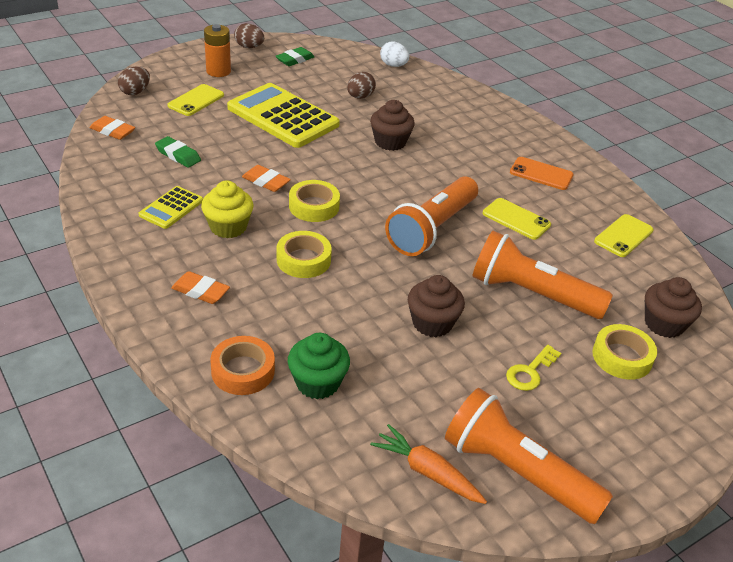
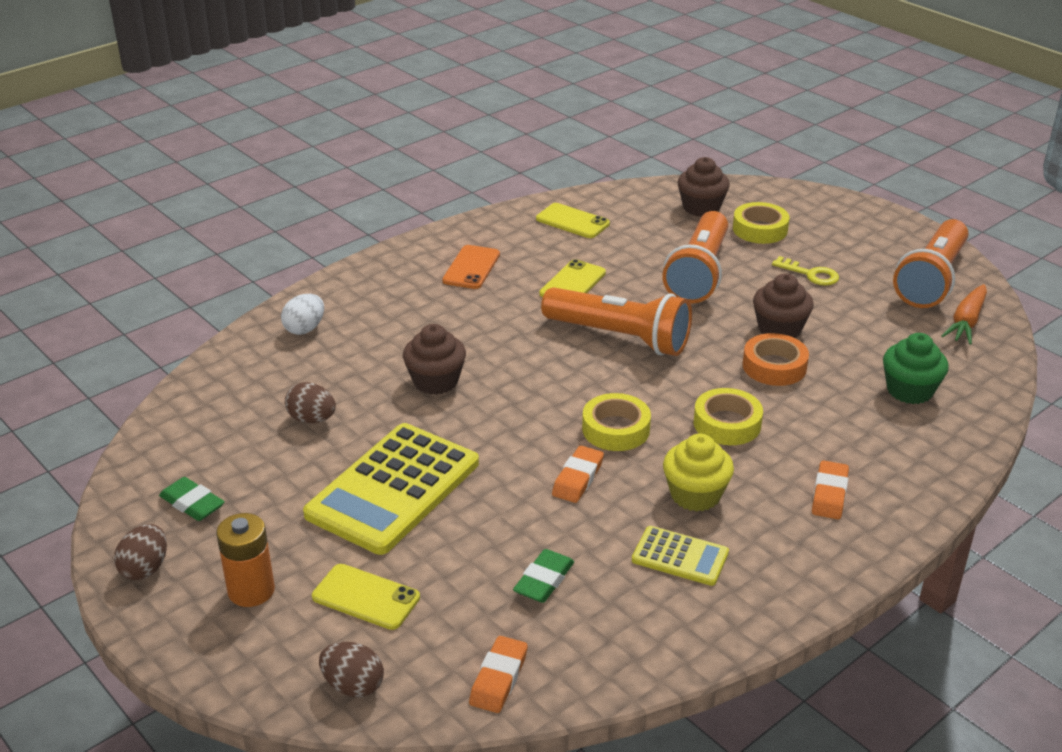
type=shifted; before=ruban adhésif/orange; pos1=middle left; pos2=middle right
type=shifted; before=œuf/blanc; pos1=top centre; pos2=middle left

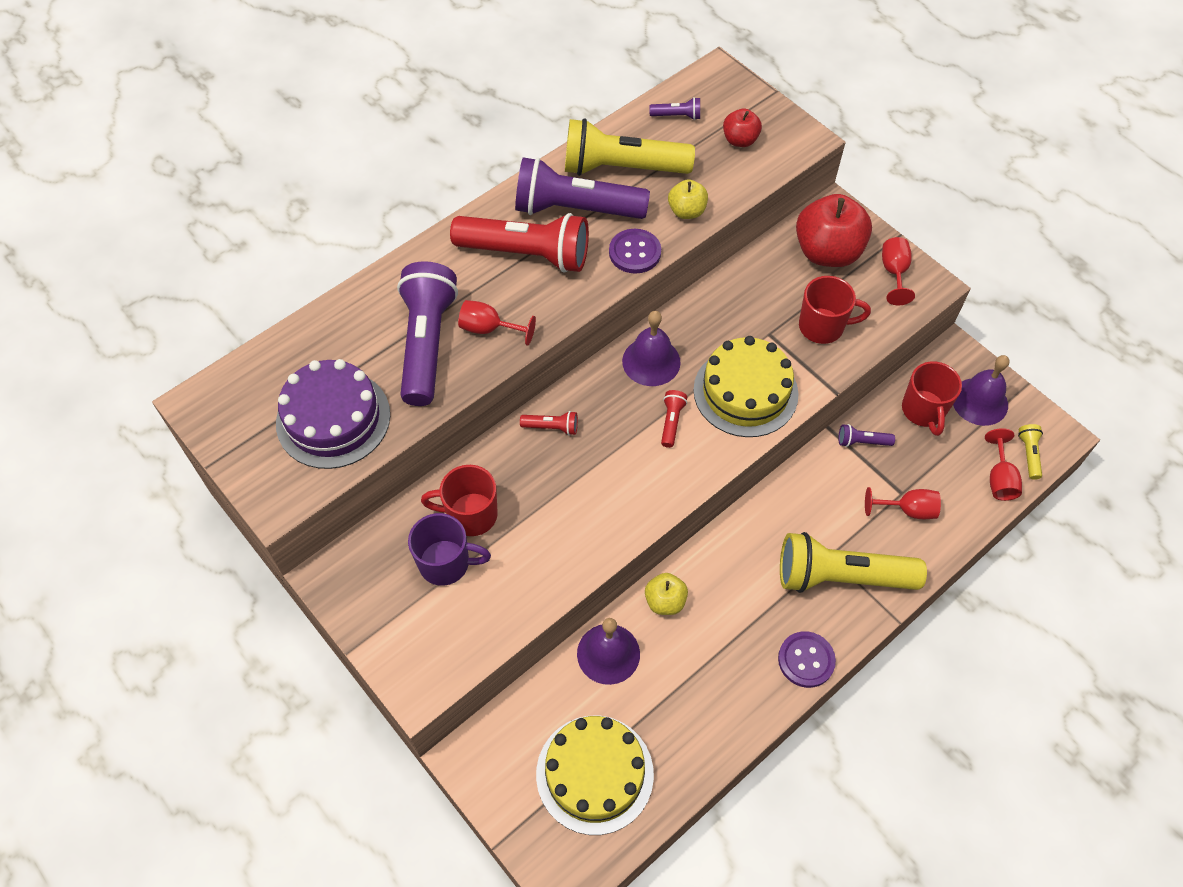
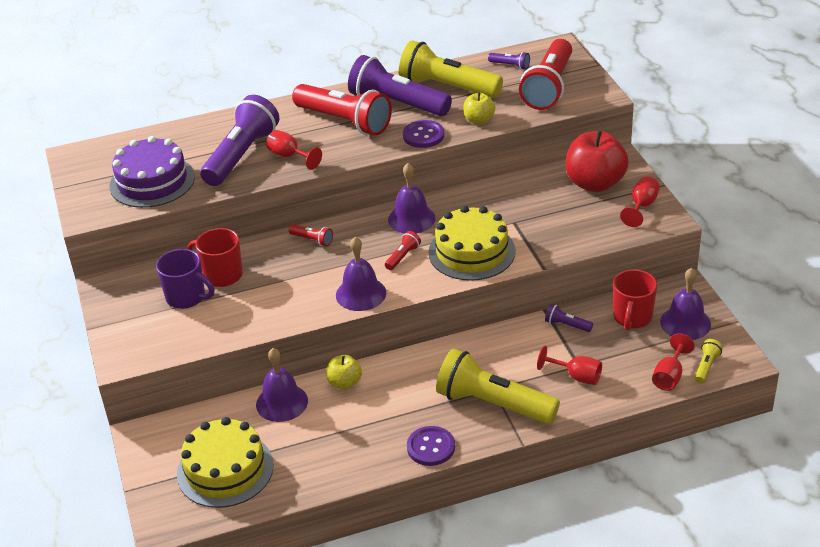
type=swapped; before=pomme/rouge (no. 1 from left); after=lampe de poche/rouge (no. 4 from left); pos1=top centre; pos2=top centre
type=gone; before=tasse/rouge (no. 2 from left); pos1=middle right
type=new; after=cloche/violet (no. 2 from left); pos2=centre

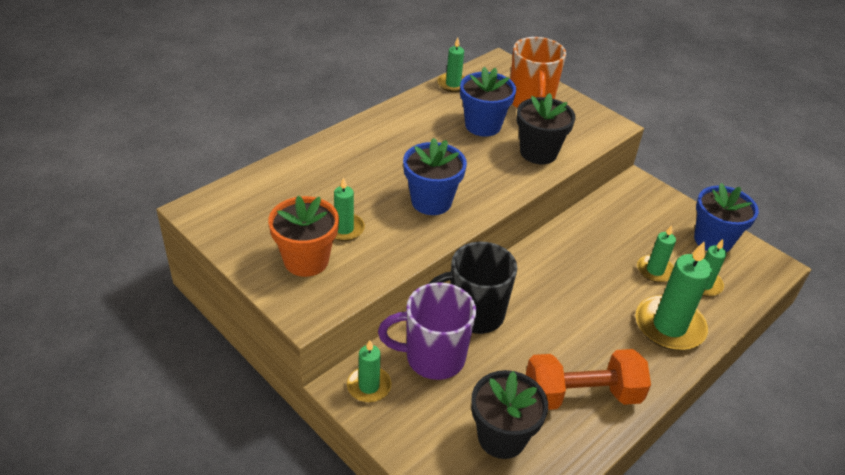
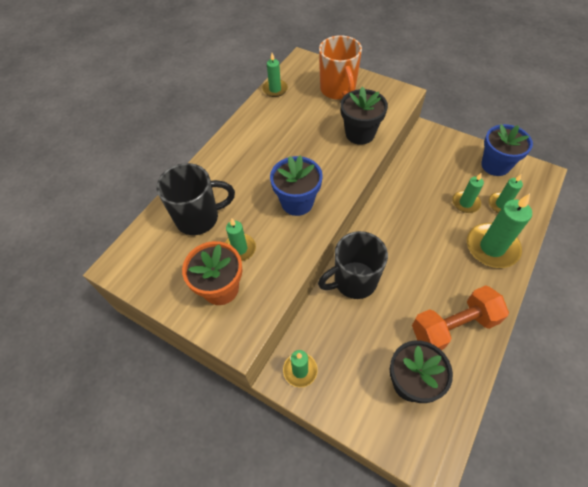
type=gone; before=tasse/violet; pos1=bottom centre
type=gone; before=pot de fleurs/bleu (no. 2 from left); pos1=top centre
type=new; after=tasse/noir (no. 1 from left); pos2=middle left

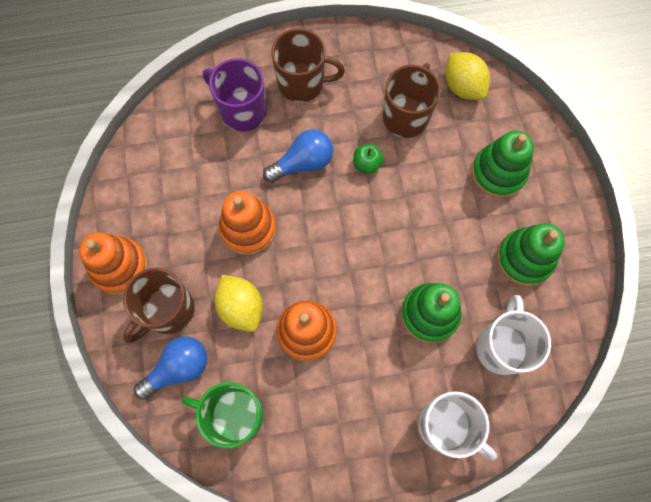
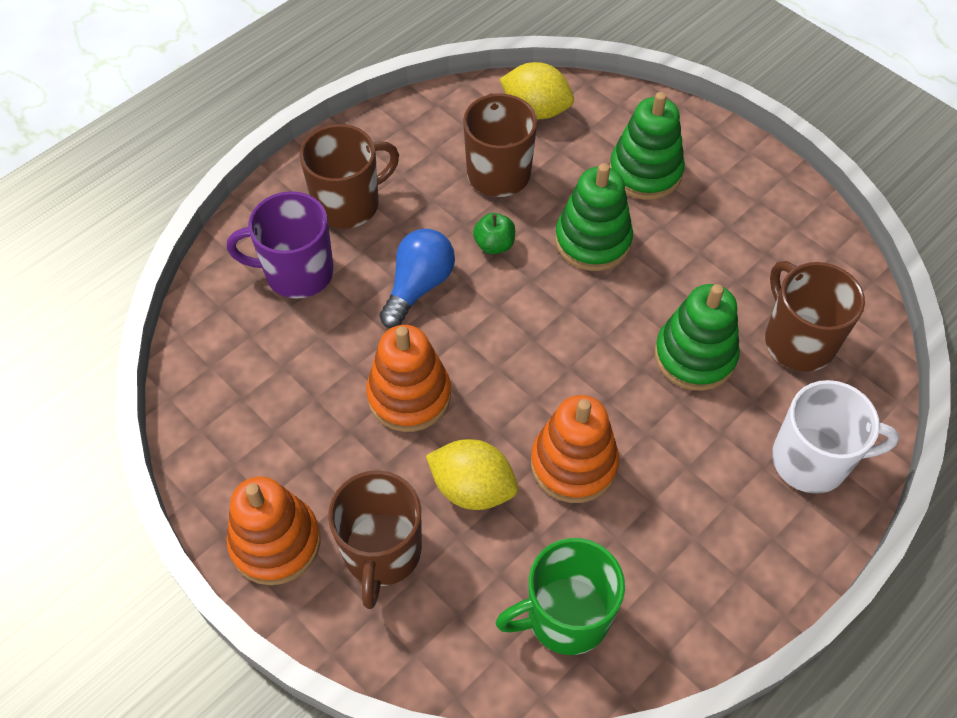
type=gone; before=ampoule/bleu (no. 1 from left); pos1=bottom left
type=repainted; before=tasse/blanc (no. 2 from left); after=tasse/marron (no. 4 from left); pos1=bottom right; pos2=middle right
type=shifted; before=jouet à empiler/vert (no. 3 from left in the first image); after=jouet à empiler/vert (no. 1 from left); pos1=middle right; pos2=top centre

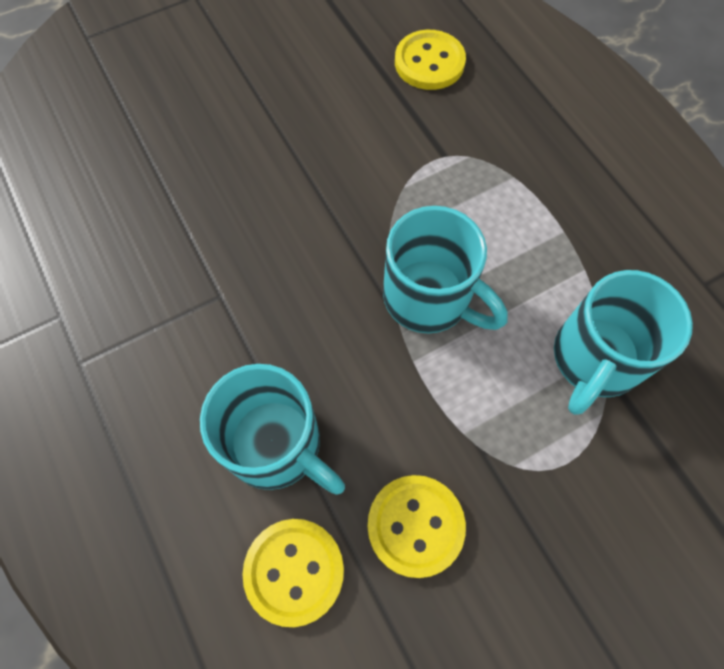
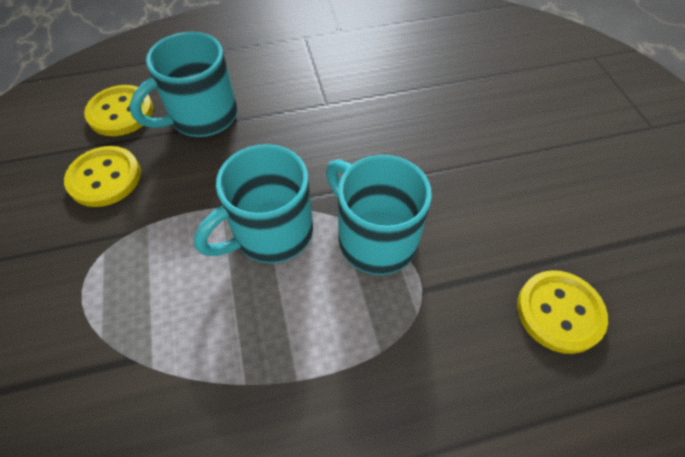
type=shifted; before=tasse/turquoise (no. 3 from left); pos1=middle right; pos2=centre

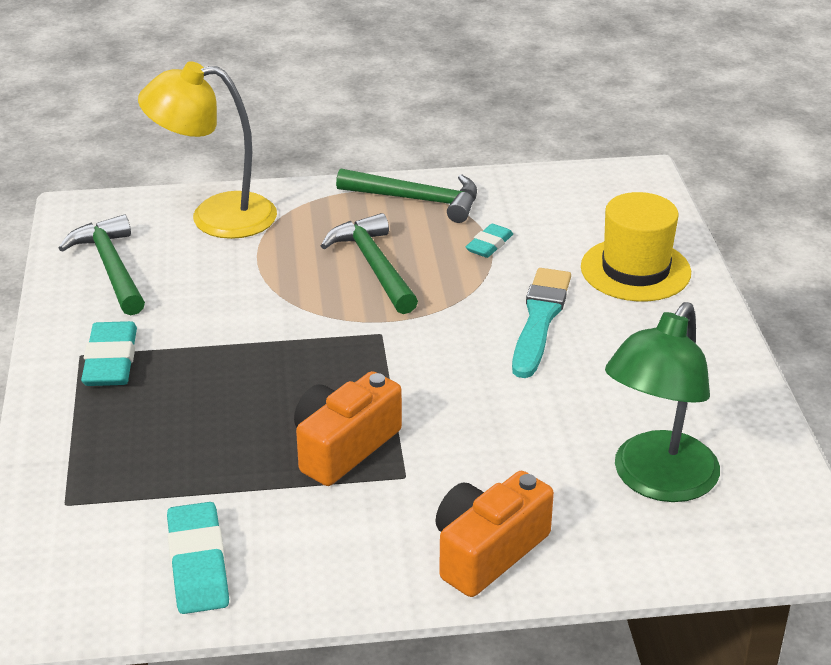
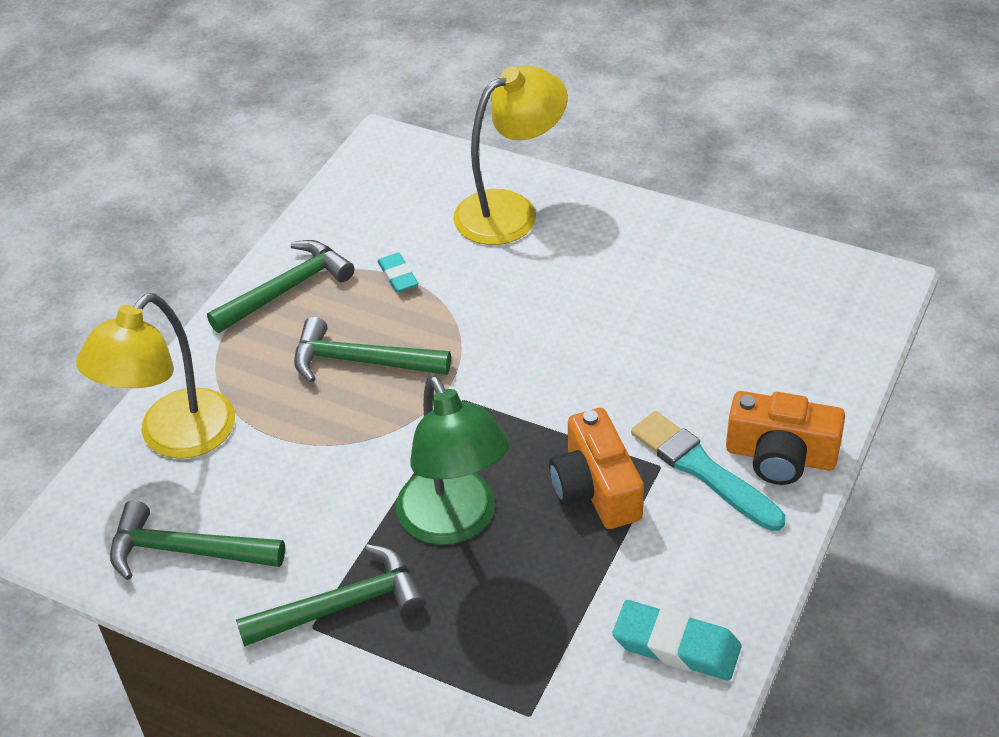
type=swapped; before=gomme/turquoise (no. 1 from left); after=marteau/vert (no. 3 from left); pos1=middle left; pos2=bottom left
type=rotated; before=appareil photo/orange (no. 2 from left); pos1=bottom centre; pos2=middle right; turn=-60
type=shifted; before=pinceau/turquoise; pos1=centre; pos2=middle right
type=swapped; before=chapeau/jaune; after=lampe/jaune (no. 2 from left); pos1=middle right; pos2=top centre
type=shifted; before=lampe/vert; pos1=middle right; pos2=centre

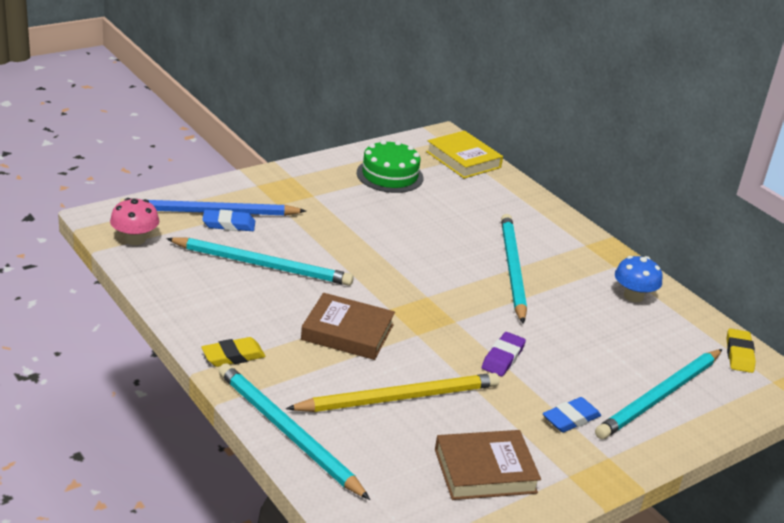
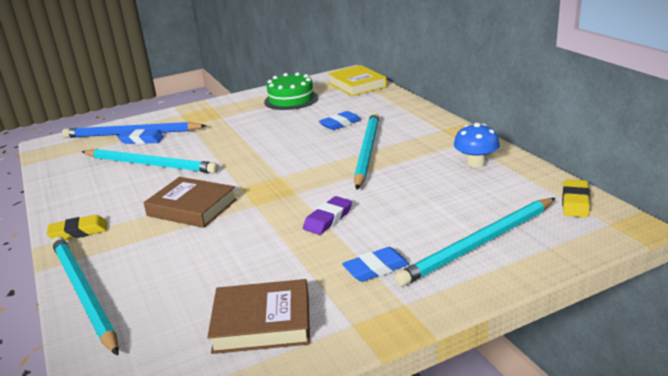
type=gone; before=champignon/rose; pos1=middle left
type=gone; before=crayon/jaune; pos1=bottom centre
type=new; after=gomme/bleu (no. 2 from left); pos2=top centre

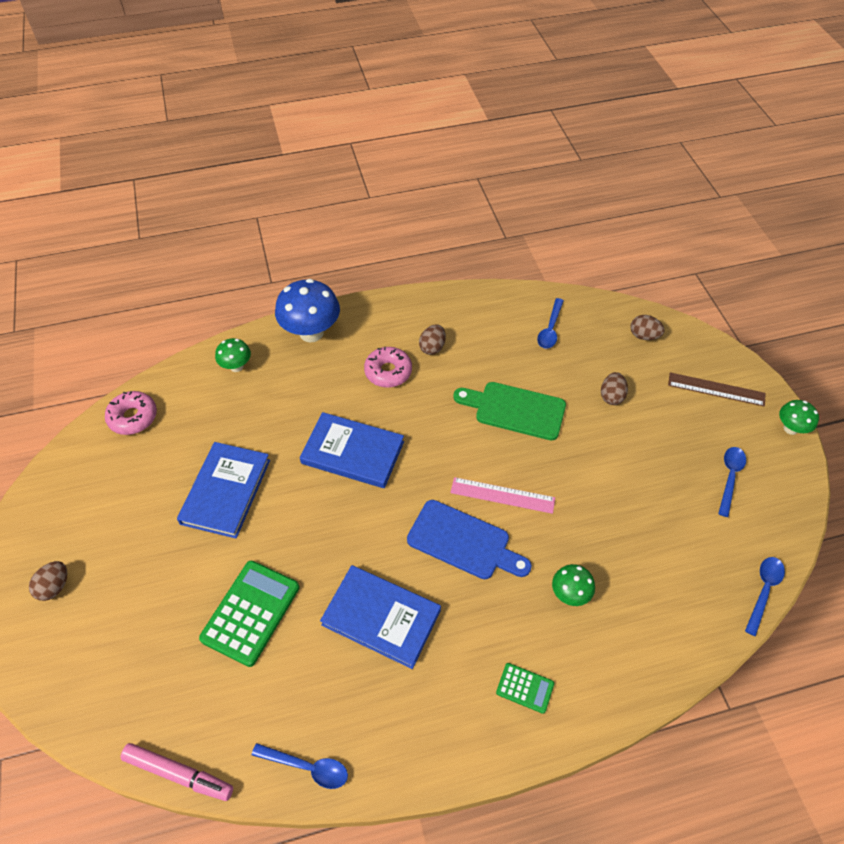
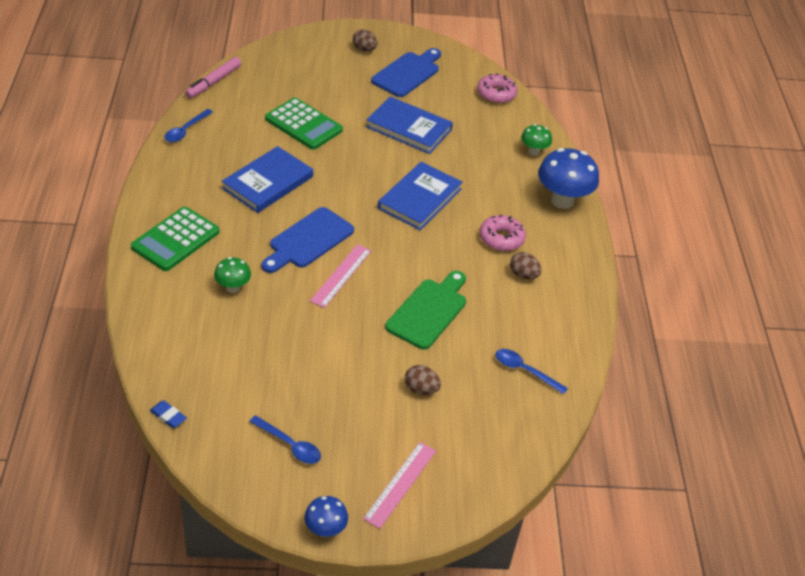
type=scaled; before=calculatrice/vert (no. 2 from left in the first image); pos1=bottom centre; pos2=middle left; scale=1.93
type=gone; before=œuf/marron (no. 4 from left); pos1=middle right
type=repainted; before=règle/marron; after=règle/rose (no. 2 from left); pos1=middle right; pos2=bottom centre
type=swapped; before=cuillère/bleu (no. 4 from left); after=gomme/bleu; pos1=bottom right; pos2=bottom left
type=repainted; before=champignon/vert (no. 3 from left); after=champignon/bleu (no. 1 from left); pos1=middle right; pos2=bottom centre
type=new; after=planche à découper/bleu (no. 2 from left); pos2=top centre

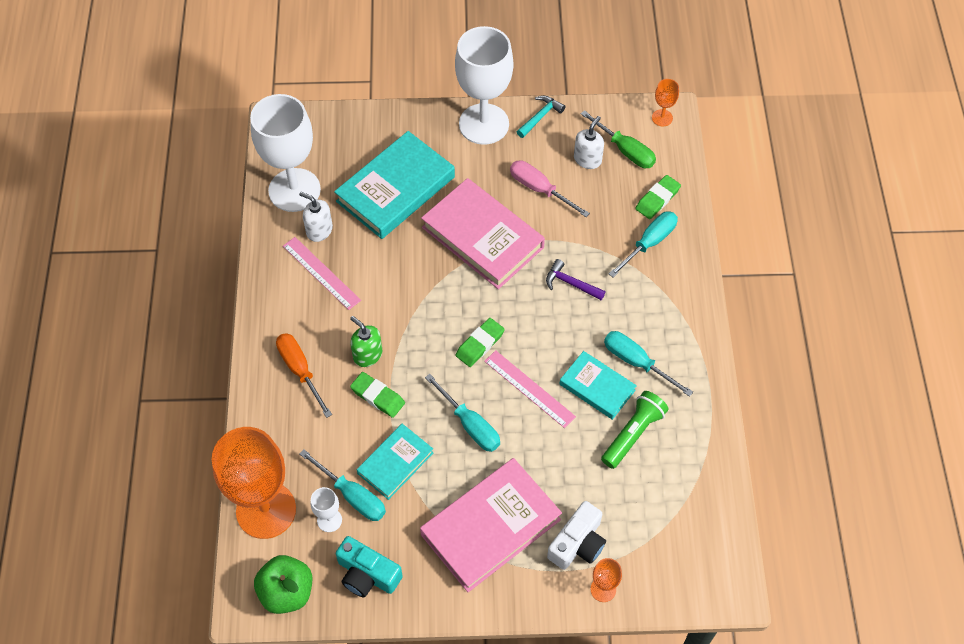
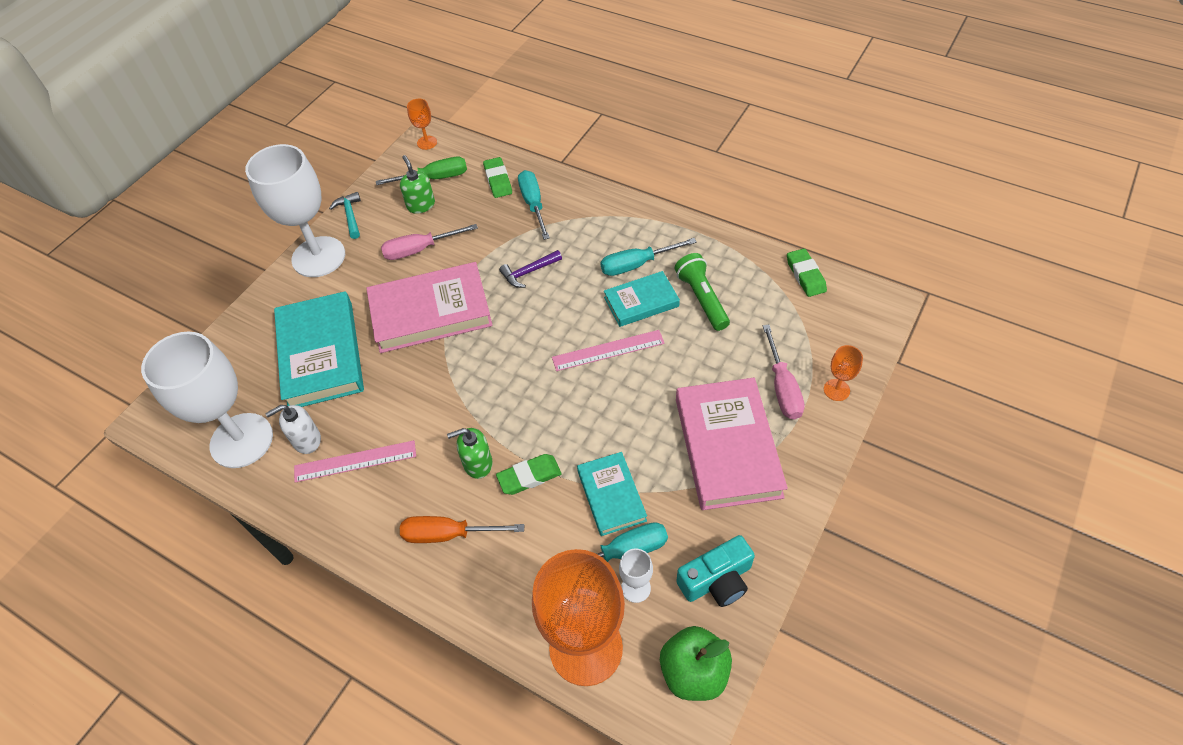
type=gone; before=tournevis/turquoise (no. 2 from left); pos1=centre
type=shifted; before=gomme/vert (no. 2 from left in the first image); after=gomme/vert (no. 3 from left); pos1=centre; pos2=middle right
type=swapped; before=appareil photo/blanc; after=tournevis/rose (no. 2 from left); pos1=bottom centre; pos2=centre
type=repainted; before=distributeur de savon/blanc (no. 2 from left); after=distributeur de savon/vert (no. 1 from left); pos1=top centre; pos2=top centre

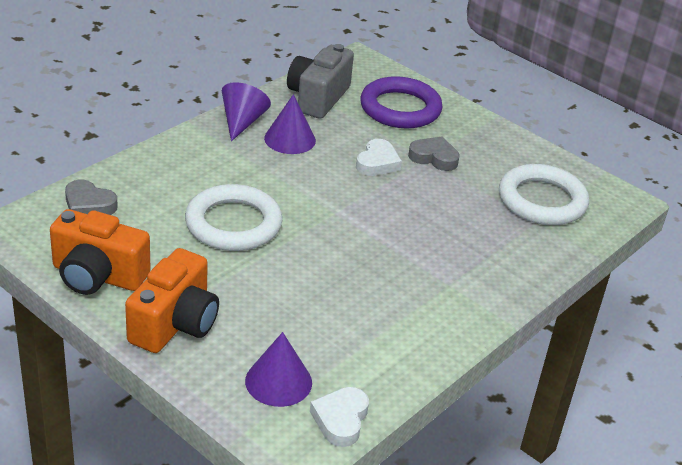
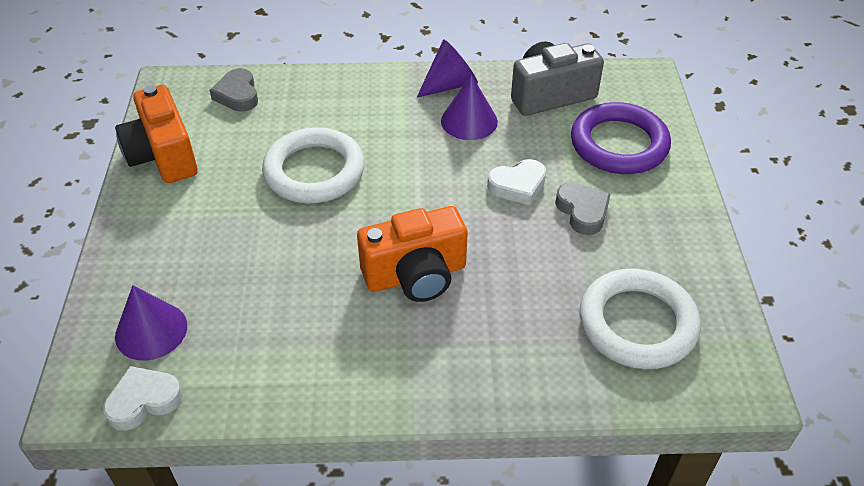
type=shifted; before=appareil photo/orange (no. 2 from left); pos1=middle left; pos2=centre

